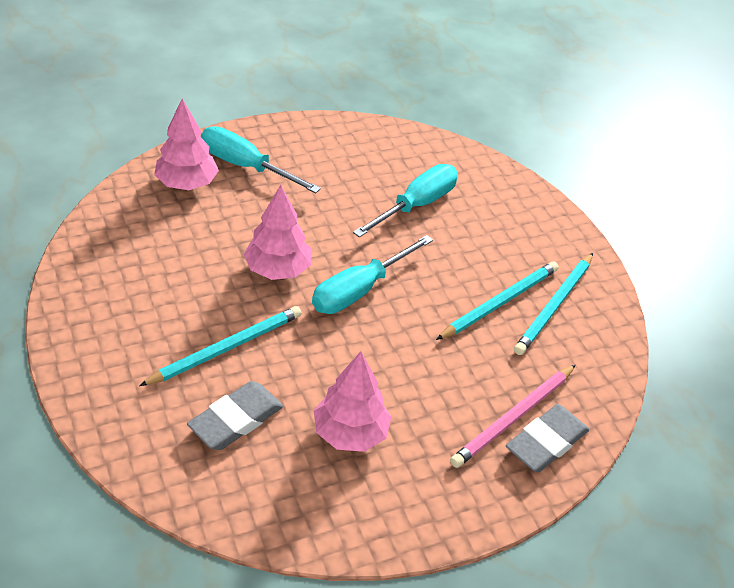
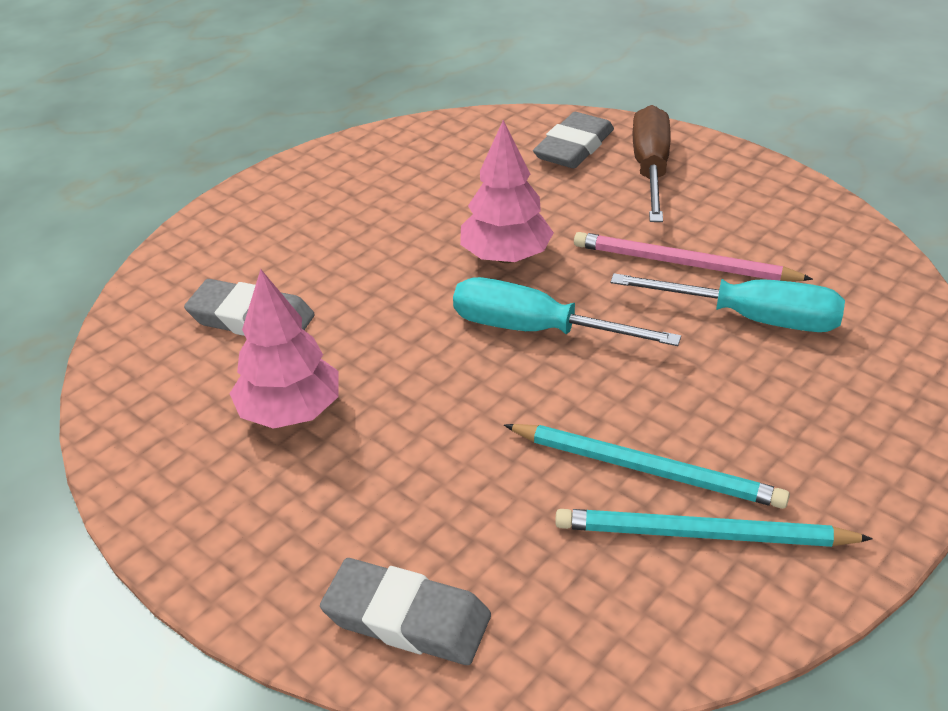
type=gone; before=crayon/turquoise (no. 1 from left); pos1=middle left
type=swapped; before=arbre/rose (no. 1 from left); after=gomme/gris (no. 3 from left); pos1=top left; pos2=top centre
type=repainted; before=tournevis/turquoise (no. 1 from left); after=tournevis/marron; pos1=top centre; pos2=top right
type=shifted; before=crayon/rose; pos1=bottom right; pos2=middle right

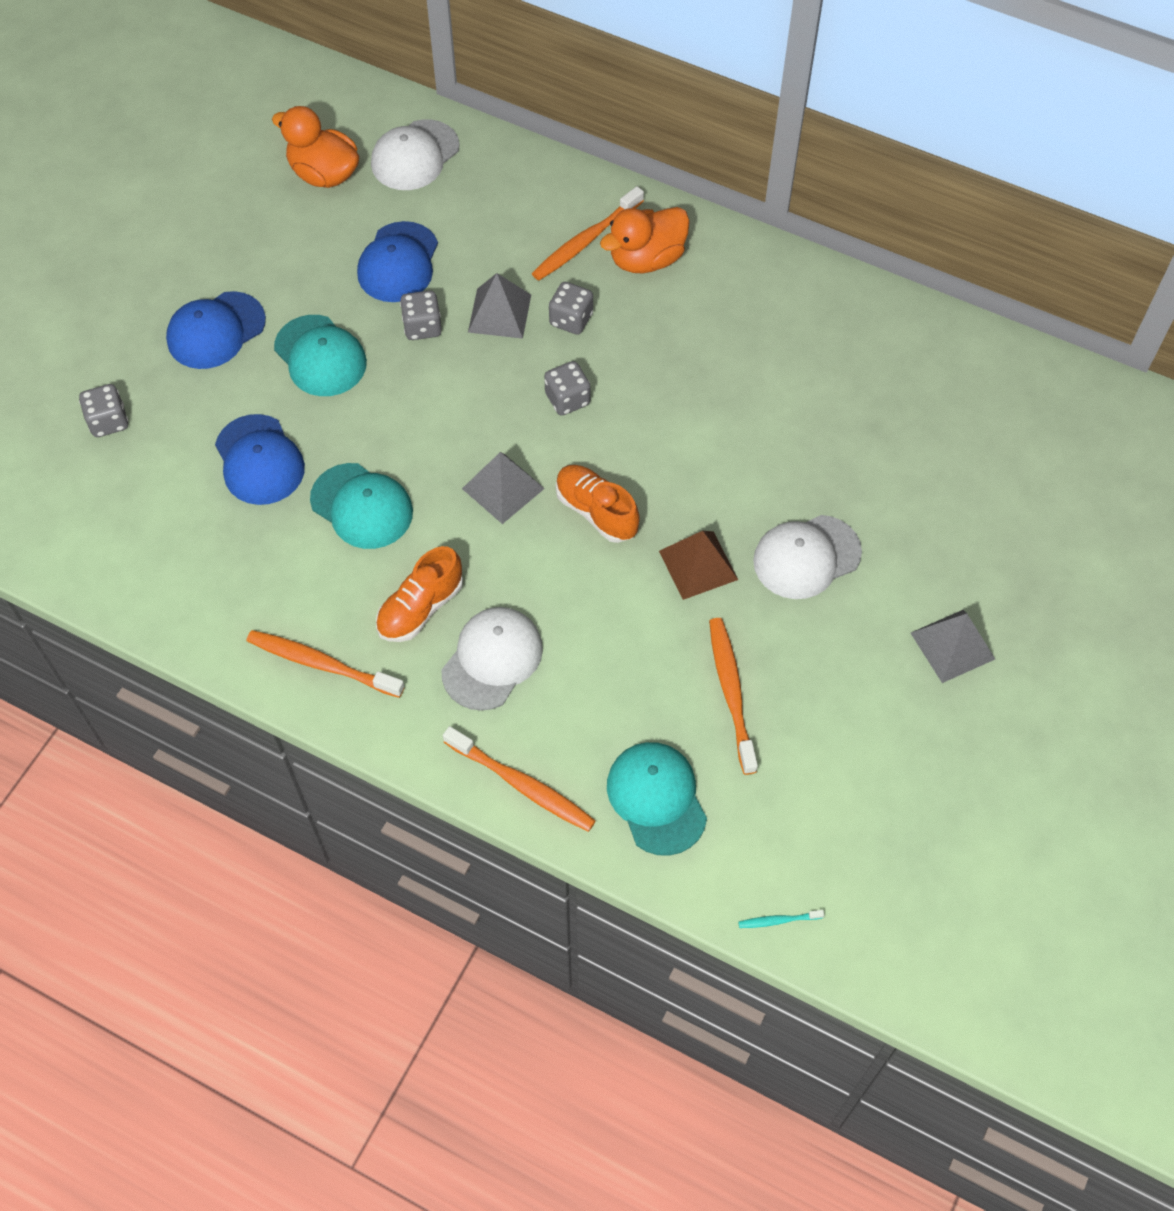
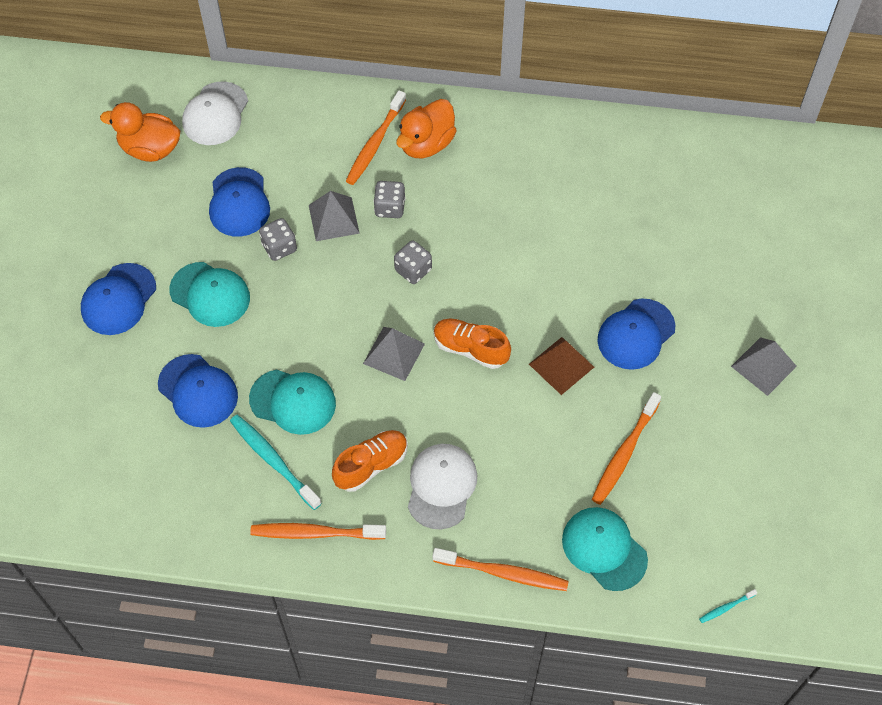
type=gone; before=dé/gris (no. 1 from left); pos1=middle left
type=rotated; before=chaussure/orange (no. 1 from left); pos1=centre; pos2=centre; turn=-150
type=rotated; before=brosse à dents/orange (no. 4 from left); pos1=centre; pos2=middle right; turn=-120
type=repainted; before=casquette/blanc (no. 3 from left); after=casquette/bleu (no. 4 from left); pos1=middle right; pos2=middle right
type=new; after=brosse à dents/turquoise (no. 1 from left); pos2=middle left

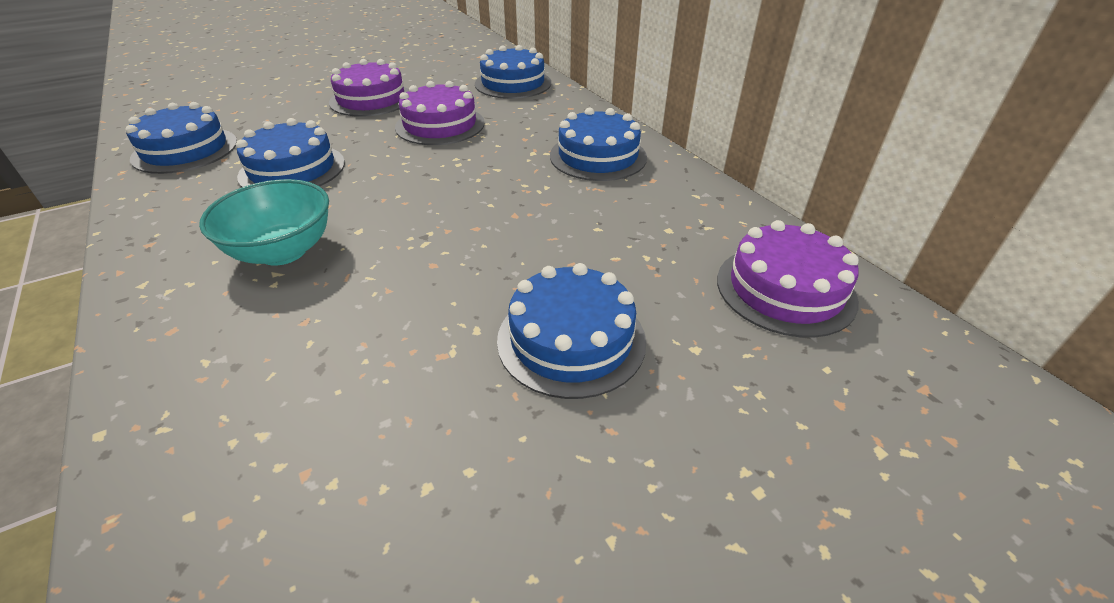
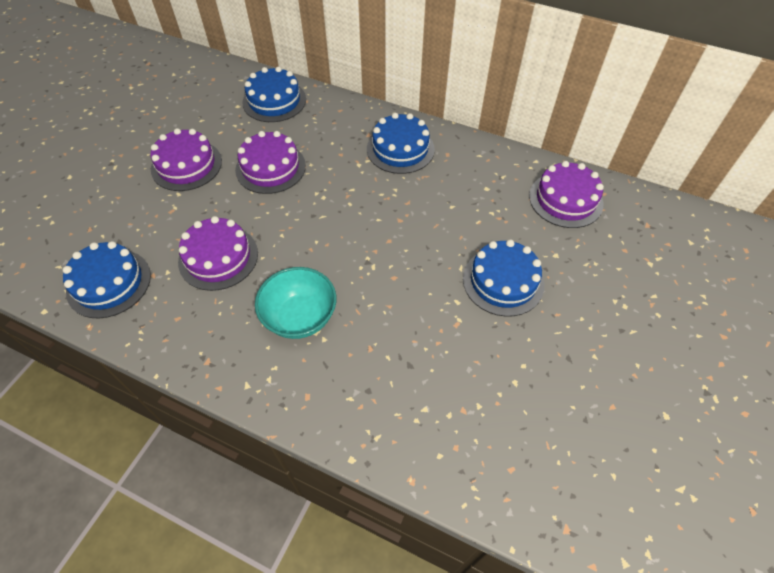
type=repainted; before=gâteau/bleu (no. 2 from left); after=gâteau/violet (no. 2 from left); pos1=top left; pos2=middle left

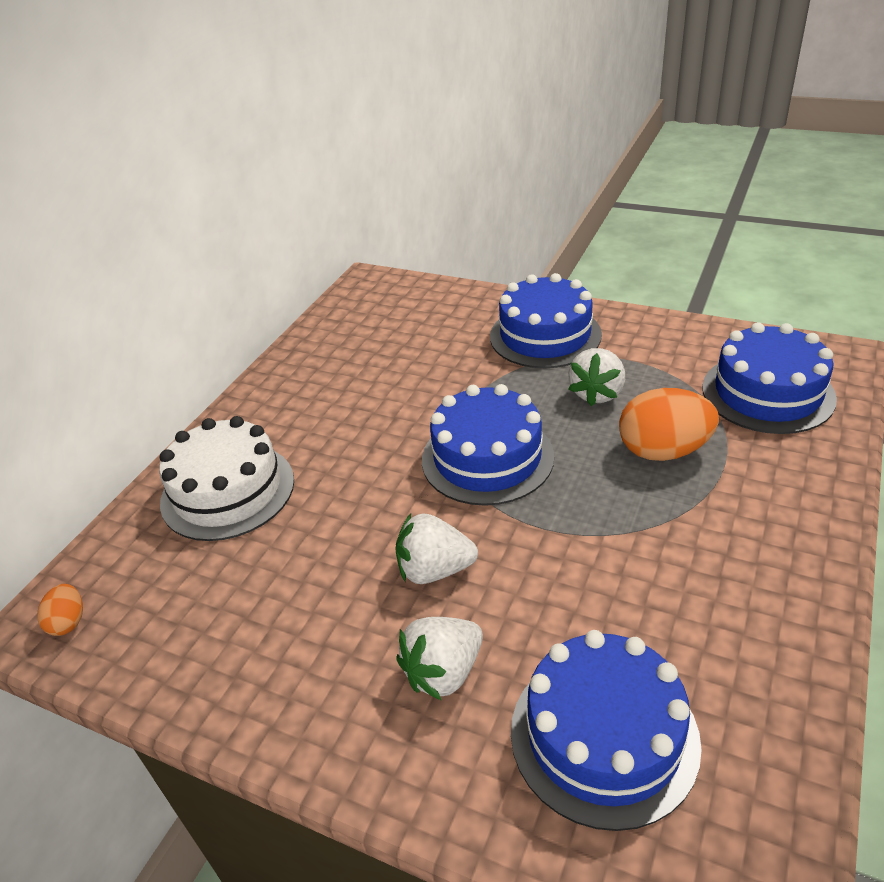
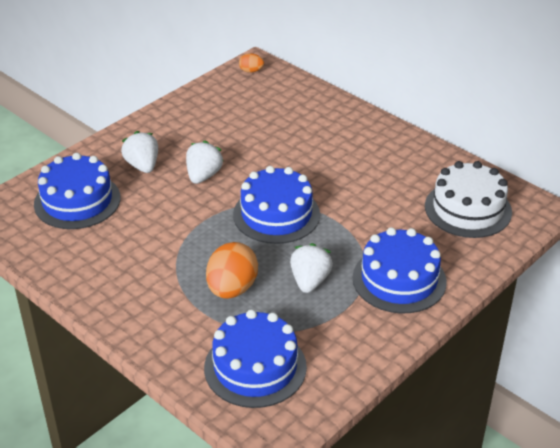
type=shifted; before=gâteau/blanc; pos1=middle left; pos2=middle right
type=rotated; before=fraise/blanc (no. 3 from left); pos1=middle right; pos2=centre; turn=60

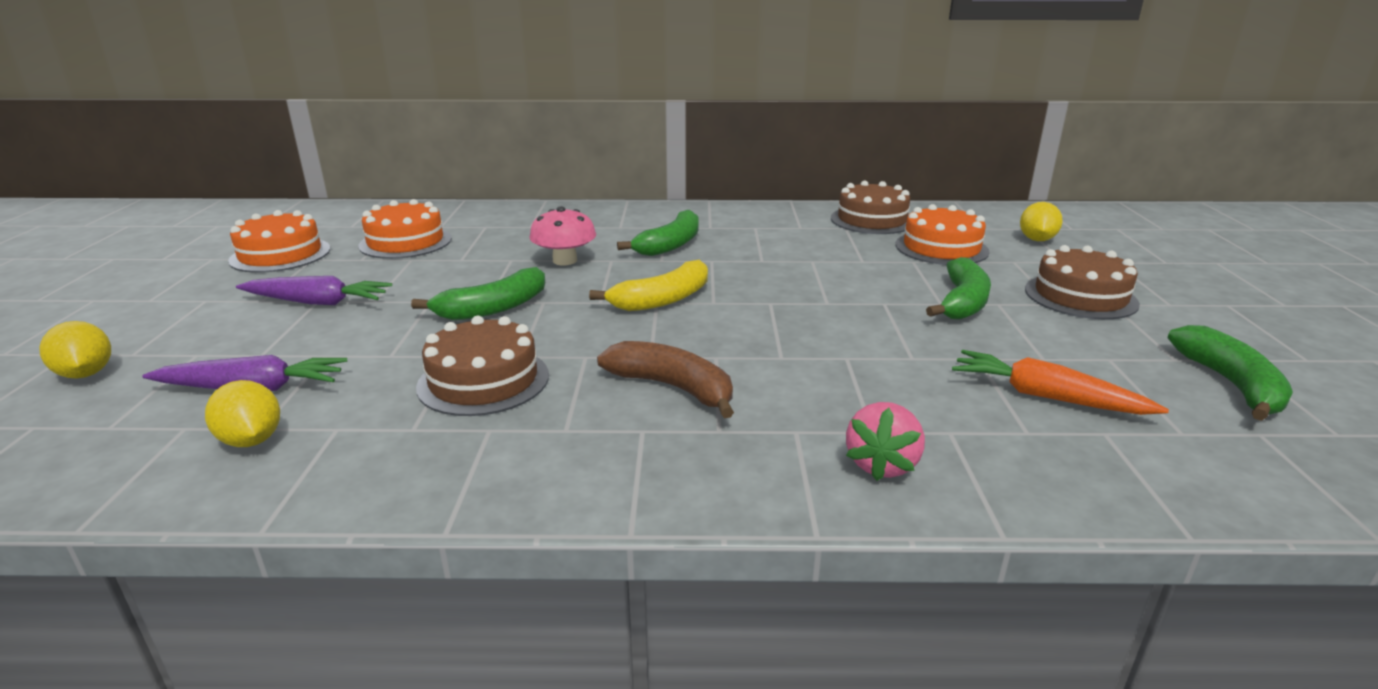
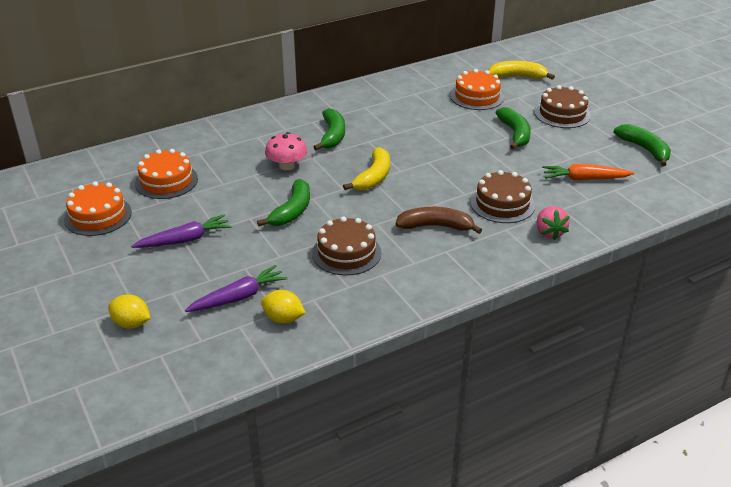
type=shifted; before=gâteau/marron (no. 2 from left); pos1=top centre; pos2=middle right
type=swapped; before=citron/jaune (no. 3 from left); after=banane/jaune (no. 2 from left); pos1=top right; pos2=top right

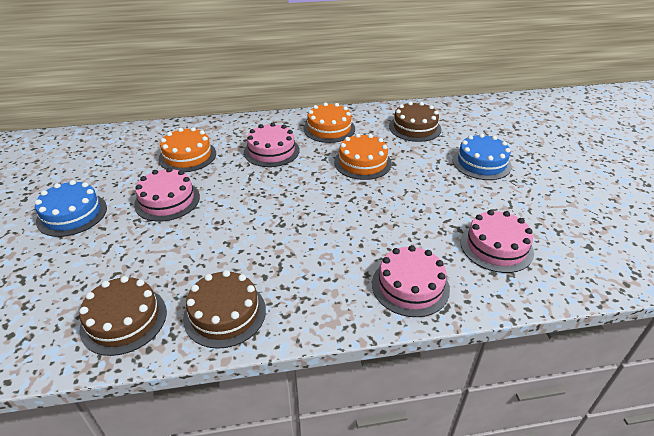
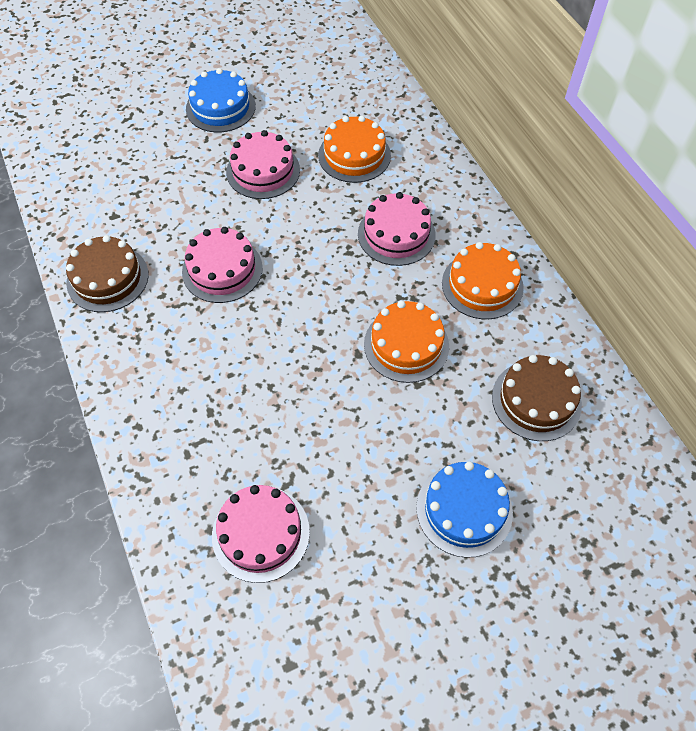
type=gone; before=gâteau/marron (no. 1 from left); pos1=bottom left
type=shifted; before=gâteau/rose (no. 3 from left in the first image); after=gâteau/rose (no. 1 from left); pos1=centre; pos2=middle left

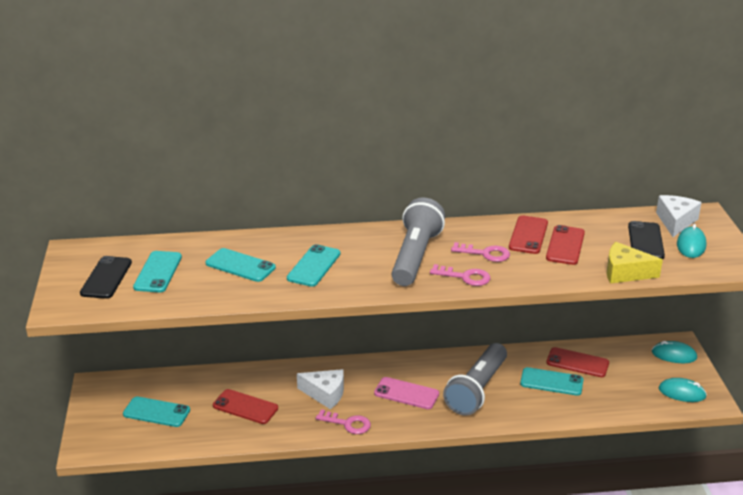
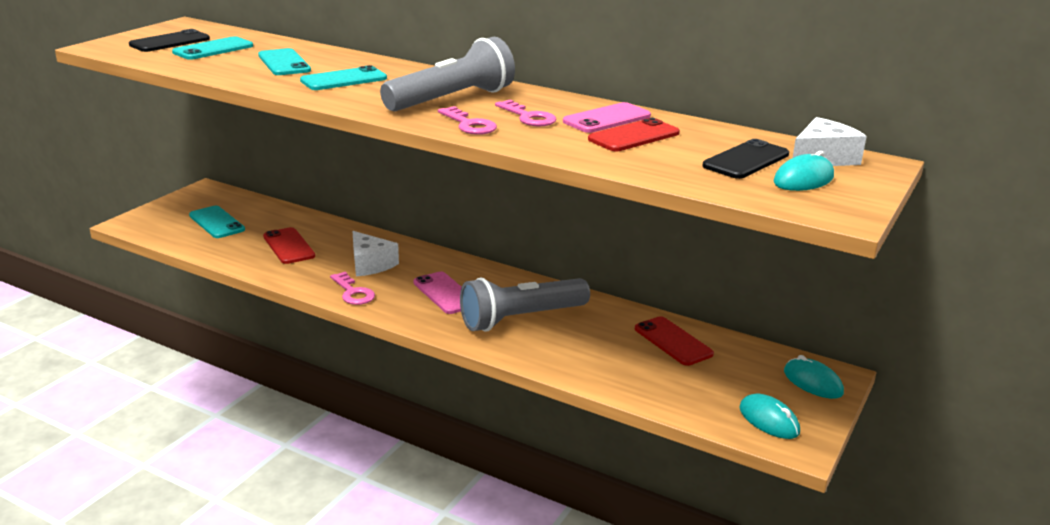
type=repainted; before=téléphone/rouge (no. 2 from left); after=téléphone/rose (no. 2 from left); pos1=middle right; pos2=top centre
type=gone; before=téléphone/turquoise (no. 5 from left); pos1=bottom right
type=gone; before=fromage/jaune; pos1=middle right

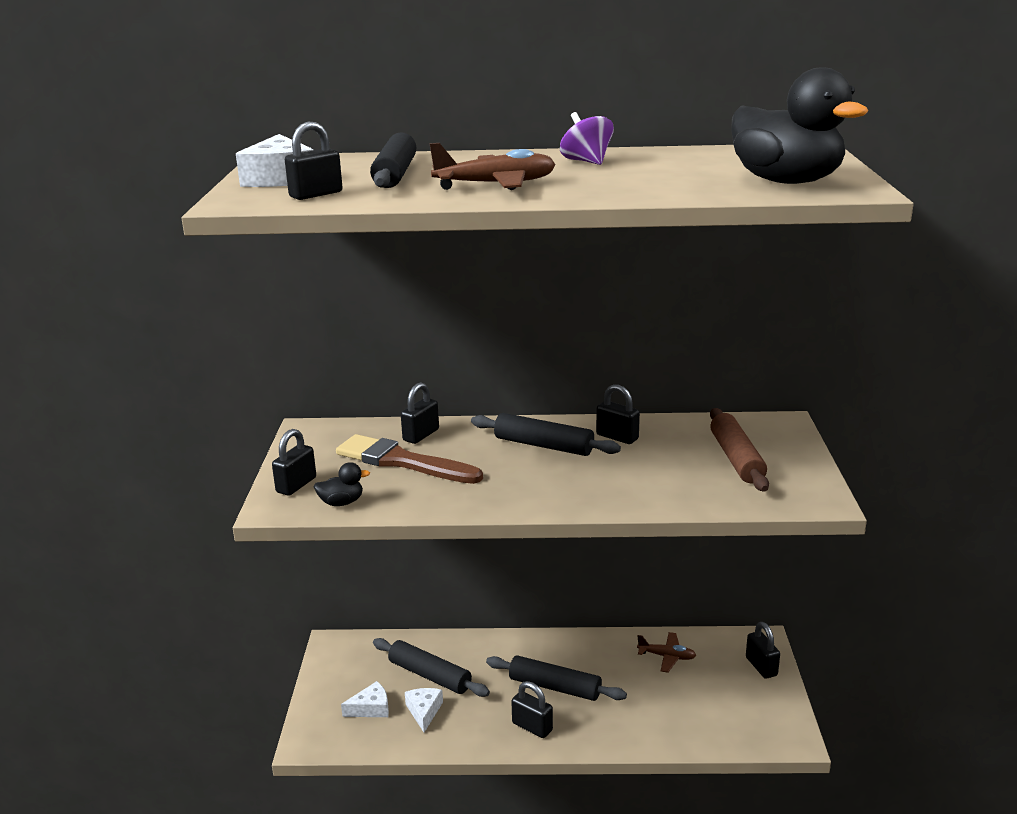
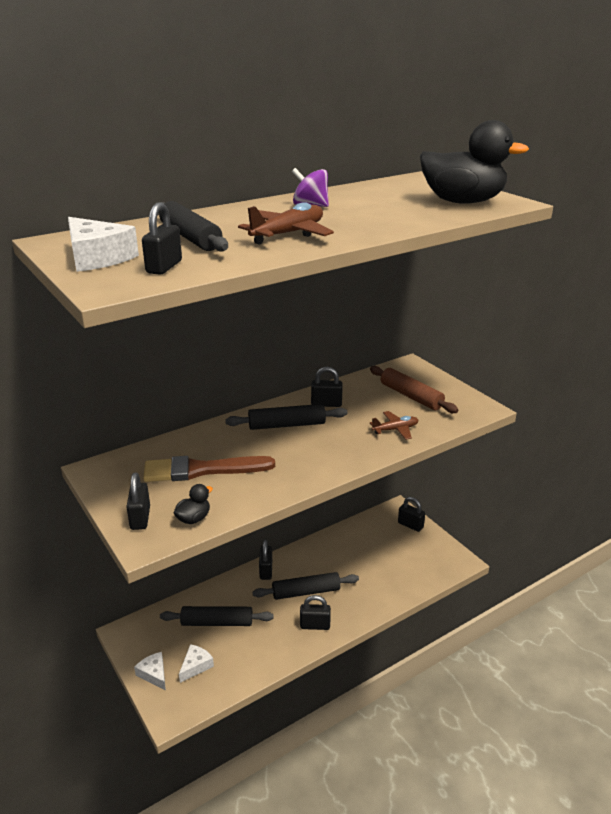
type=shifted; before=cadenas/noir (no. 3 from left); pos1=centre; pos2=bottom centre
type=shifted; before=fromage/blanc (no. 3 from left in the first image); after=fromage/blanc (no. 2 from left); pos1=bottom centre; pos2=bottom left
type=shifted; before=avion/marron (no. 2 from left); pos1=bottom centre; pos2=centre

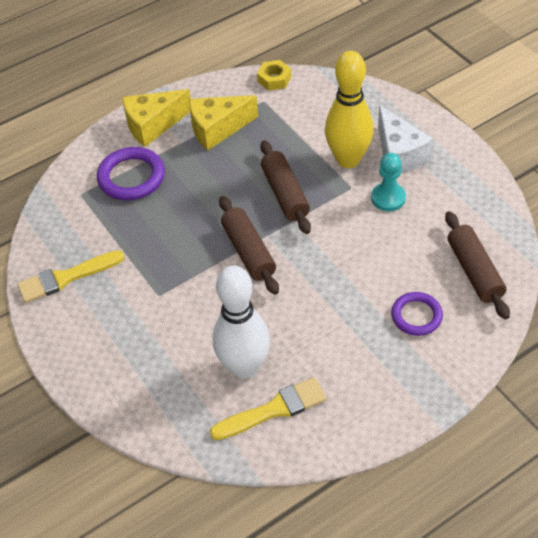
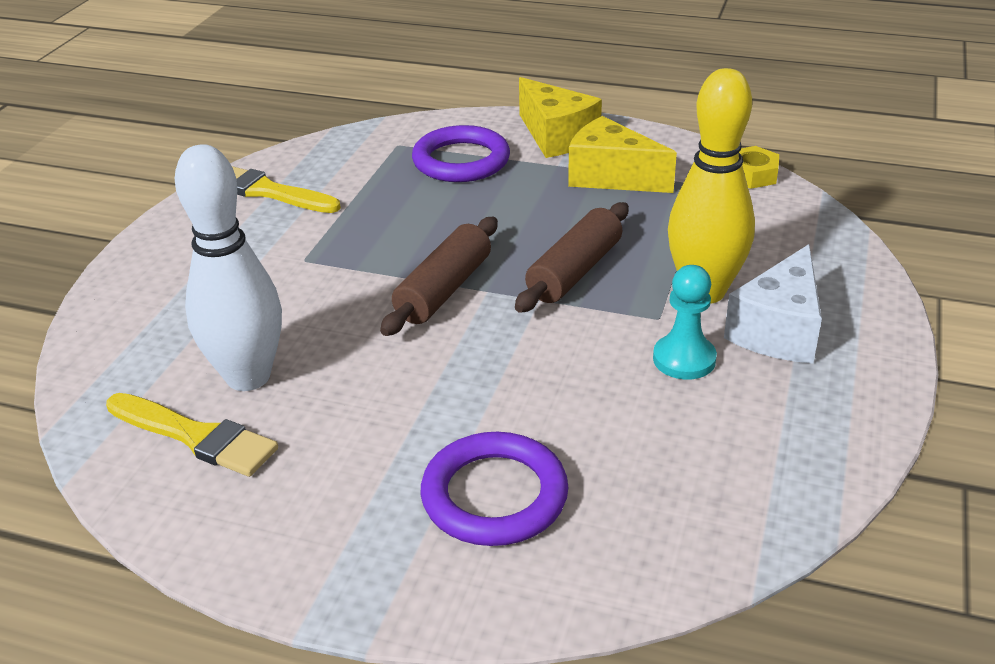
type=rotated; before=fromage/jaune (no. 1 from left); pos1=top left; pos2=top centre; turn=-150
type=scaled; before=anneau/violet (no. 2 from left); pos1=middle right; pos2=bottom centre; scale=1.51
type=gone; before=rouleau à pâtisserie/marron (no. 3 from left); pos1=middle right

